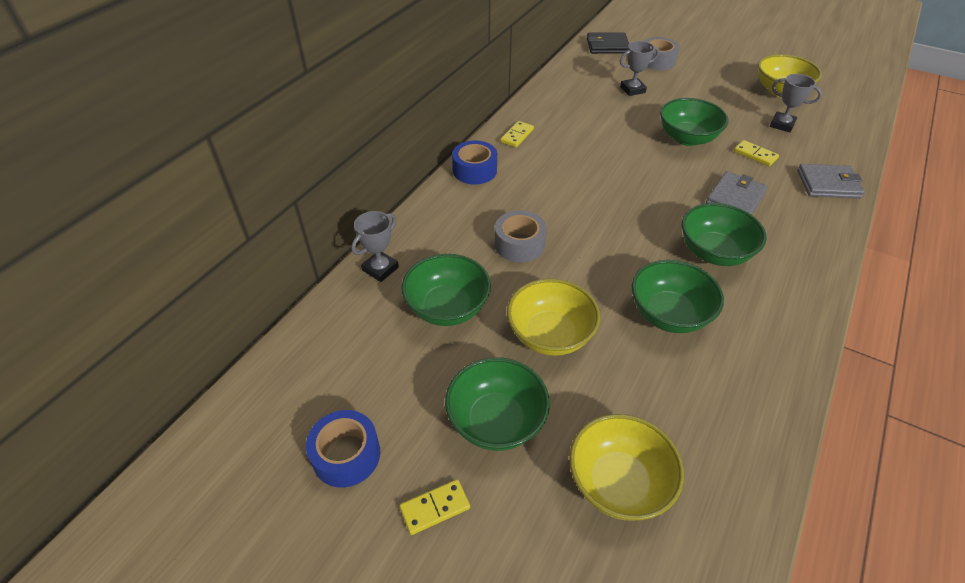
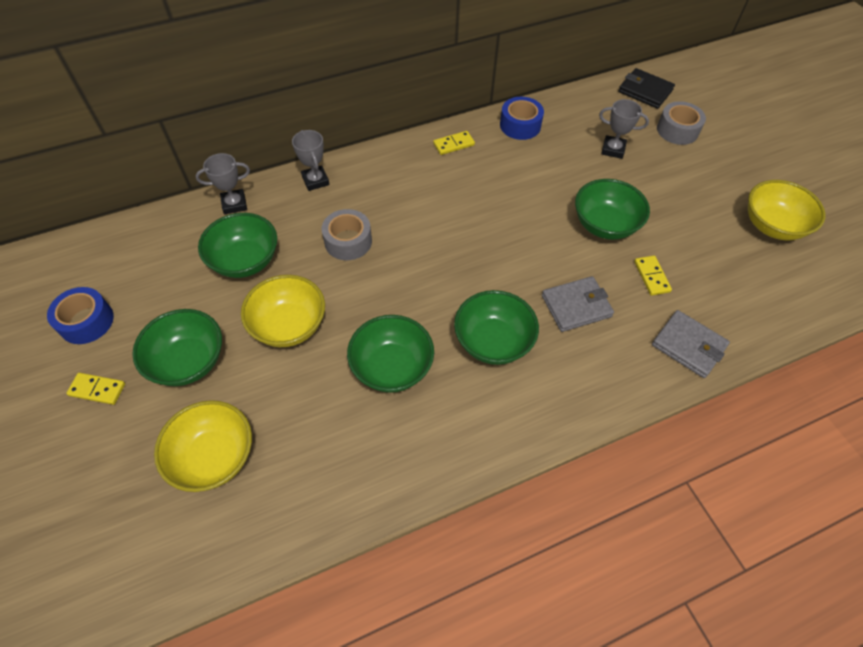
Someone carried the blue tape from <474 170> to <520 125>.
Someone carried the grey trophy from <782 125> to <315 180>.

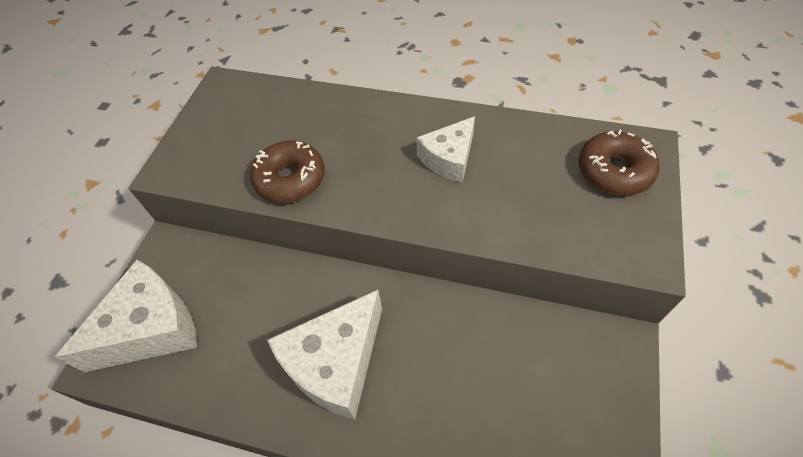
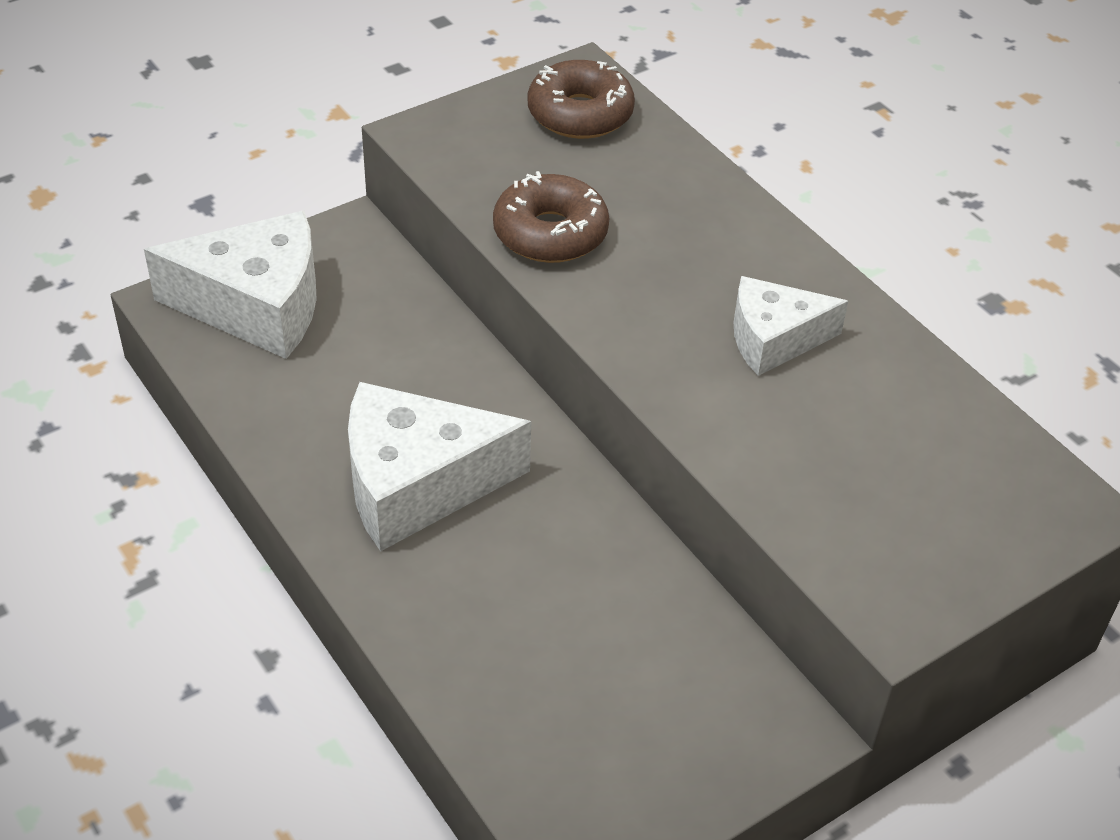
Someone carried the brown donut from <614 171> to <580 114>.

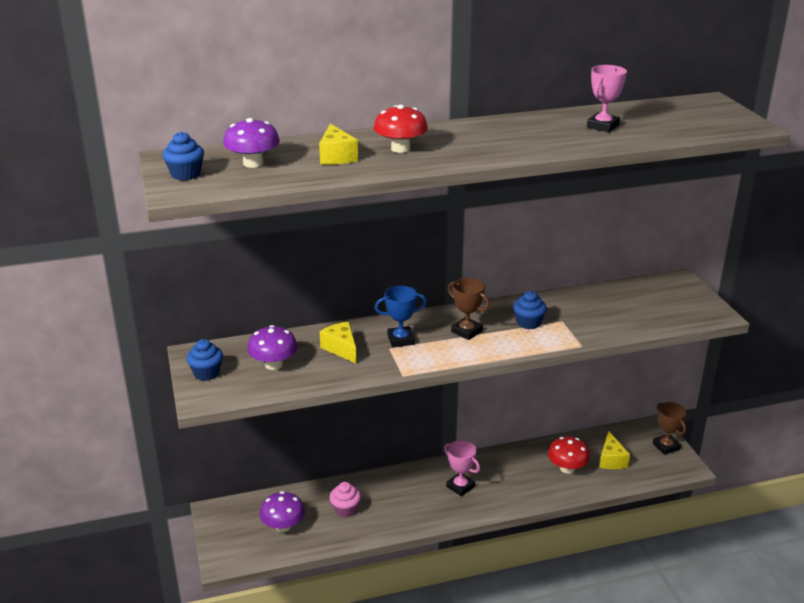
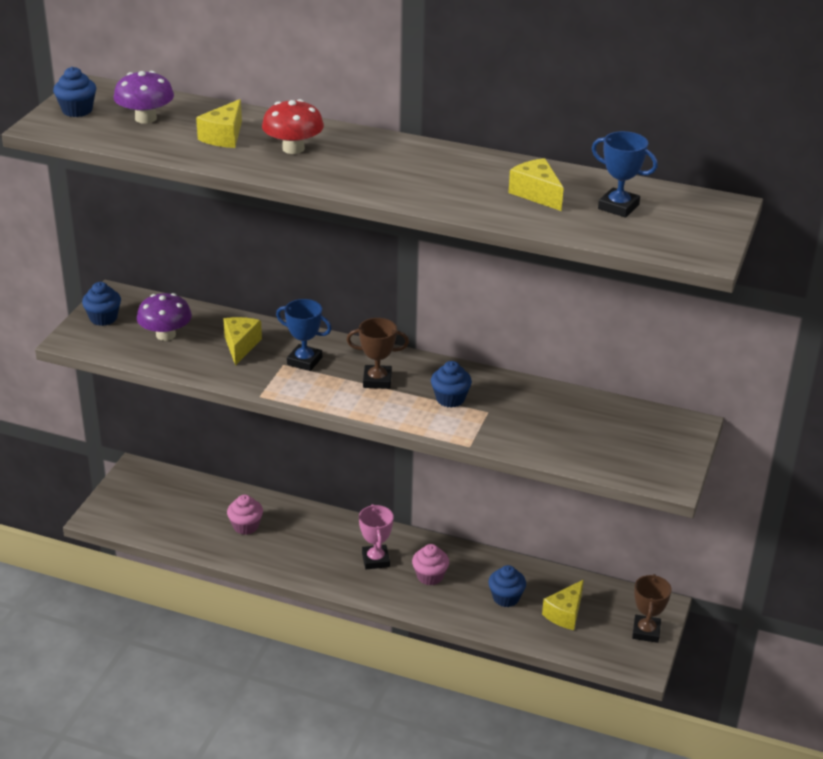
Someone took away the purple mushroom at <283 526>.
Someone put down the pink cupcake at <430 576>.
Someone put down the blue trophy at <618 207>.
Someone swapped the red mushroom at <567 468> for the blue cupcake at <506 598>.
Someone swapped the pink trophy at <602 126> for the yellow cheese at <536 194>.
Someone rotated the brown trophy at <466 331> by 75 degrees counterclockwise.

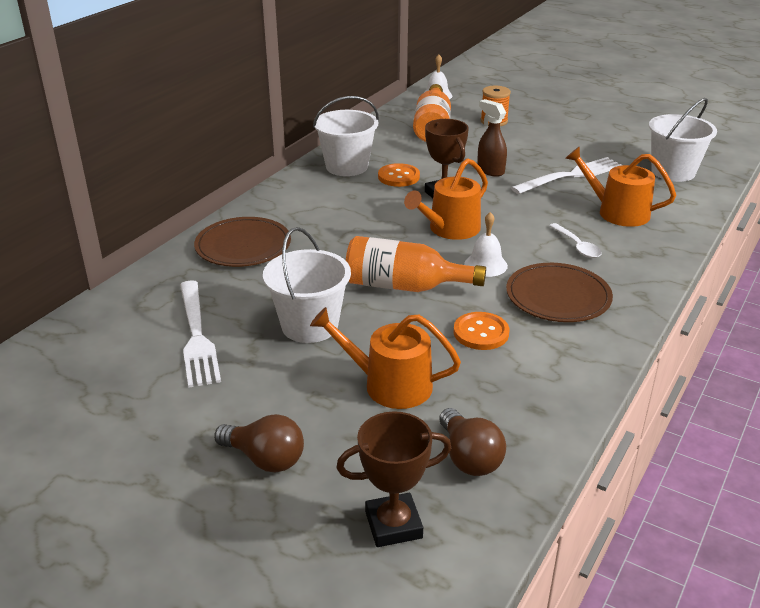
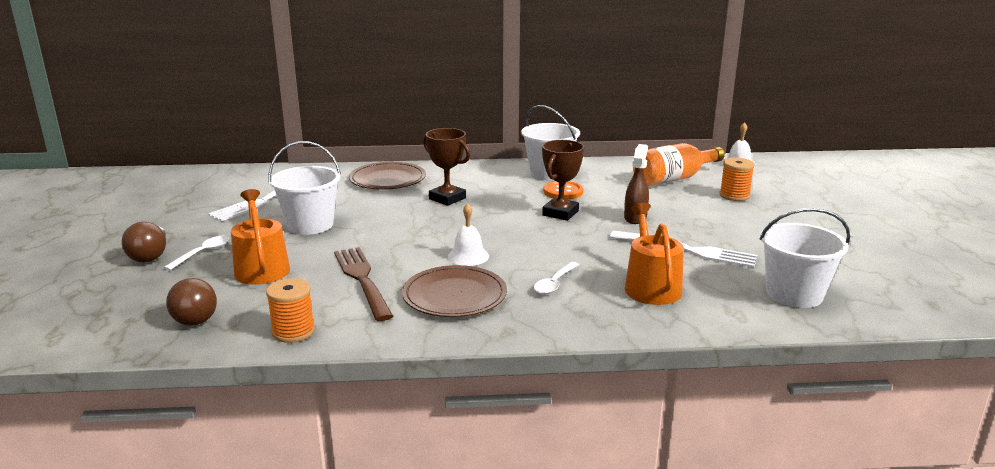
Someone took away the orange bottle at <404 286>.
Someone took away the orange watering can at <450 229>.
Someone put down the white spoon at <202 253>.
Someone put down the orange spool at <293 332>.
Someone carried the brown trophy from <393 525> to <447 198>.
Someone swapped the orange button at <481 333> for the brown fork at <362 280>.
Someone rotated the brown light bulb at <469 457> by 60 degrees counterclockwise.

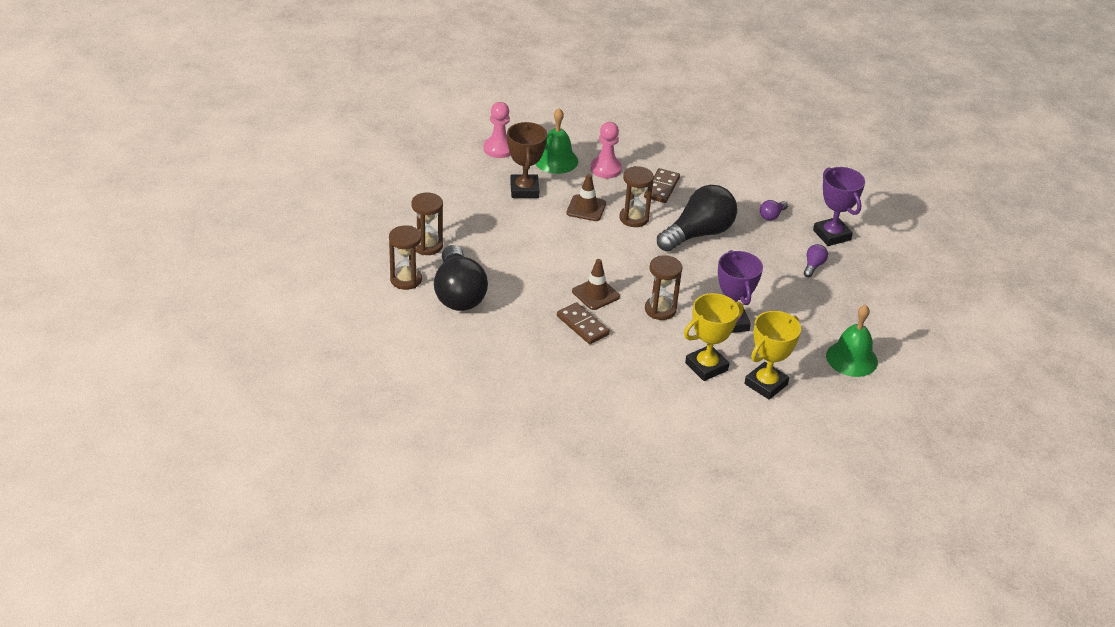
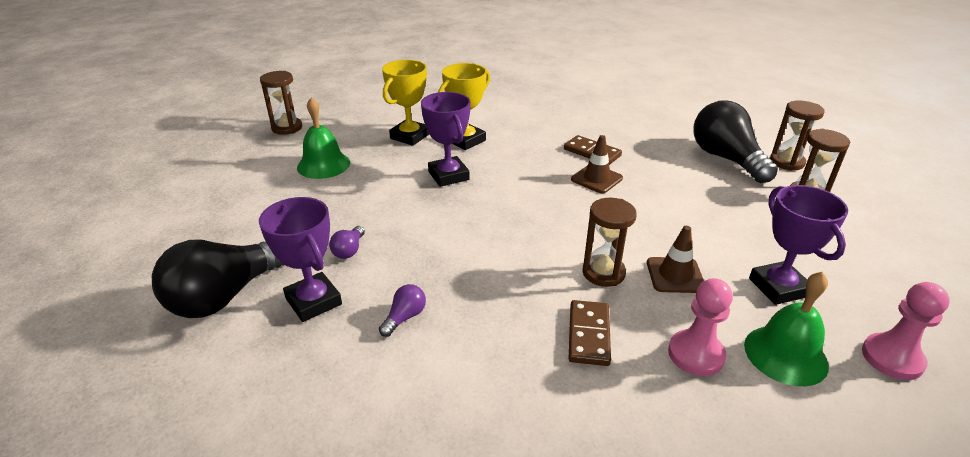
Someone carried the brown hourglass from <660 310> to <287 128>.
Someone carried the black light bulb from <698 234> to <226 295>.
Someone repainted the brown trophy at <524 190>, which became the purple trophy at <778 287>.

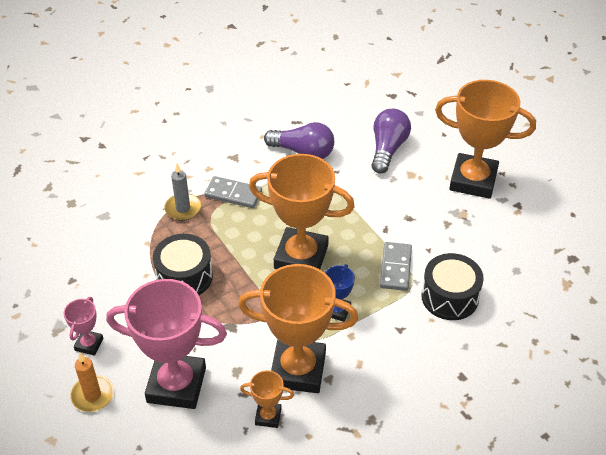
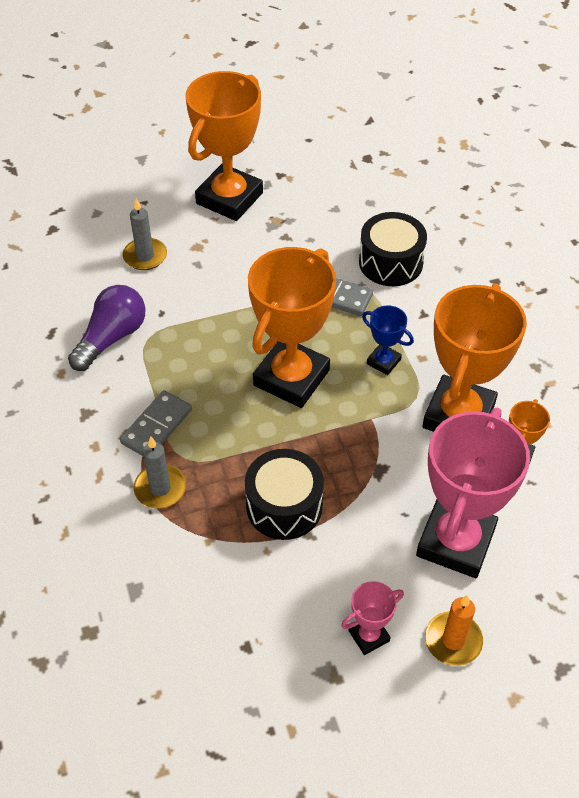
Someone swapped the purple light bulb at <388 149> for the grey candle at <145 256>.
Someone rotated the pink trophy at <89 344> by 60 degrees counterclockwise.

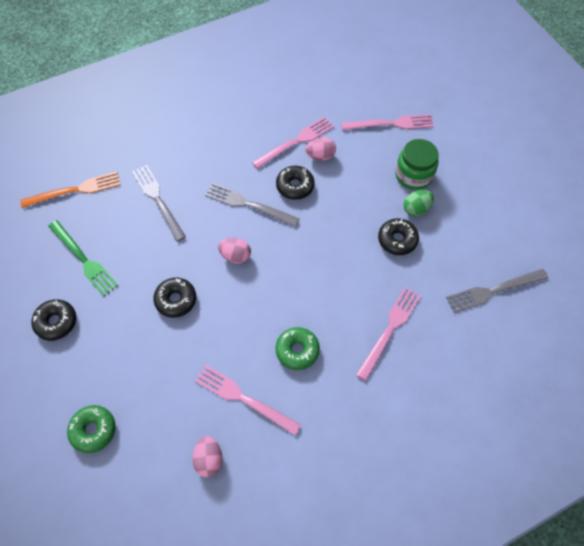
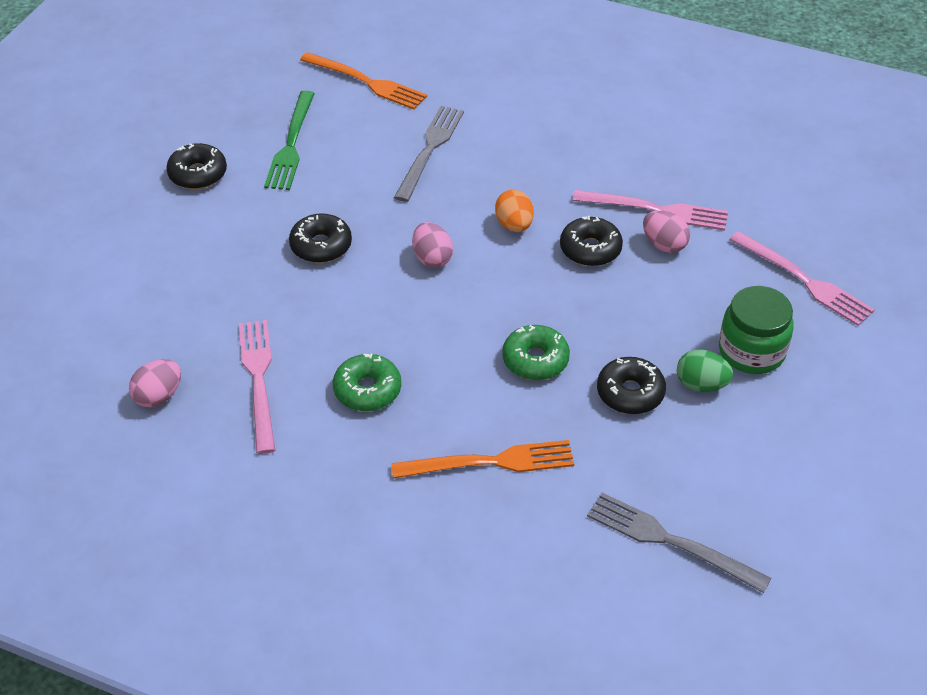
Someone carried the green donut from <93 430> to <535 360>.
Someone swapped the grey fork at <248 204> for the orange egg at <514 225>.
Someone repainted the pink fork at <390 329>, which became the orange fork at <490 462>.

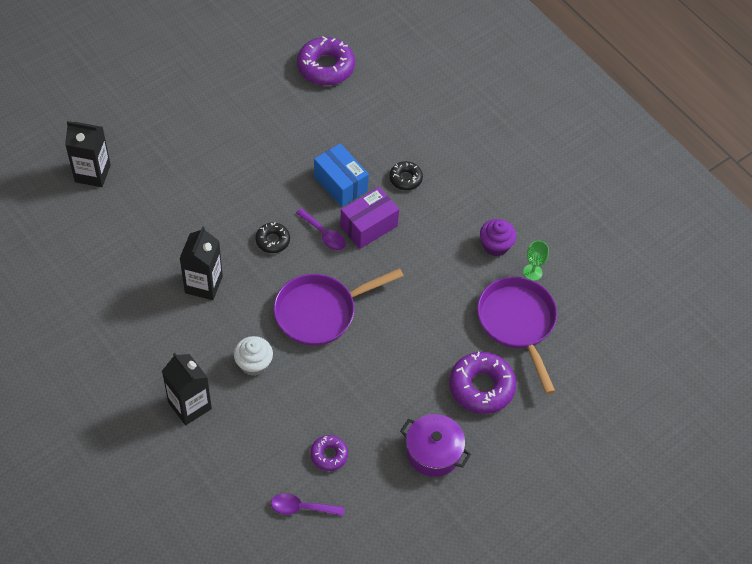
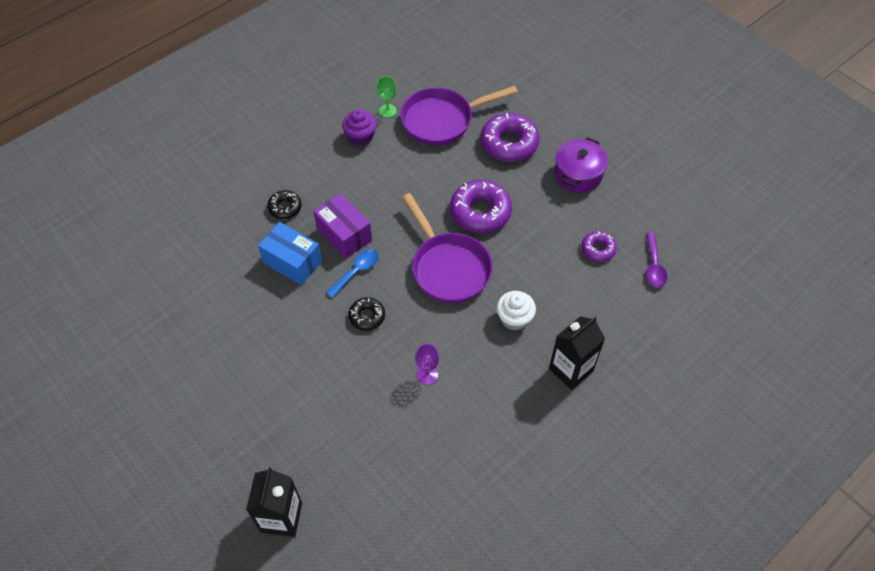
Someone carried the purple donut from <326 67> to <480 212>.
Someone swapped the black carton at <203 284> for the purple goblet at <427 375>.
Someone repainted the purple spoon at <324 234>, which became the blue spoon at <356 271>.
Someone rotated the blue box at <340 184> by 75 degrees clockwise.

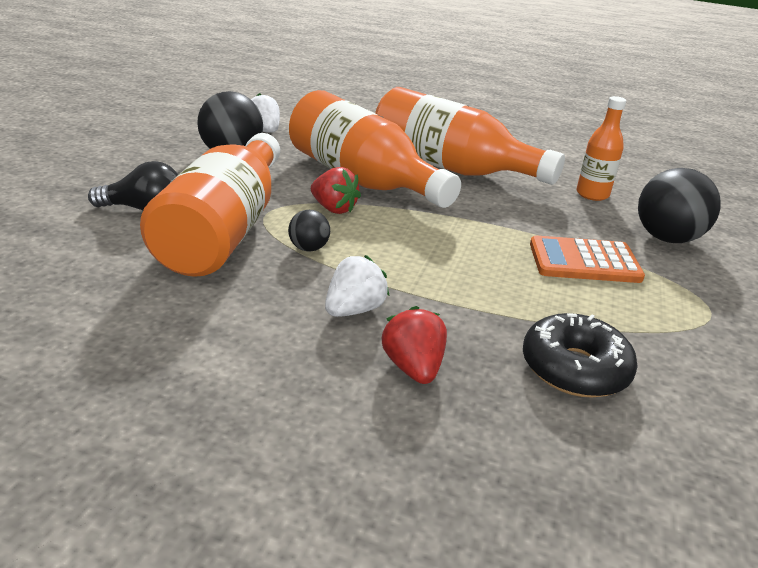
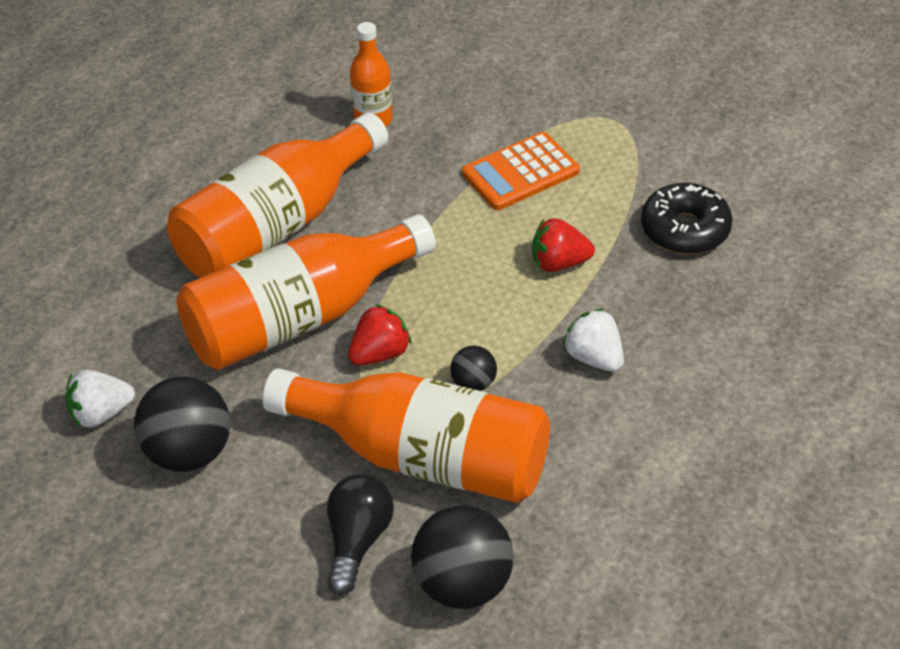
Someone carried the red strawberry from <413 367> to <559 263>.
Someone carried the black ball from <666 238> to <463 584>.
Someone rotated the orange calculator at <584 261> by 45 degrees clockwise.

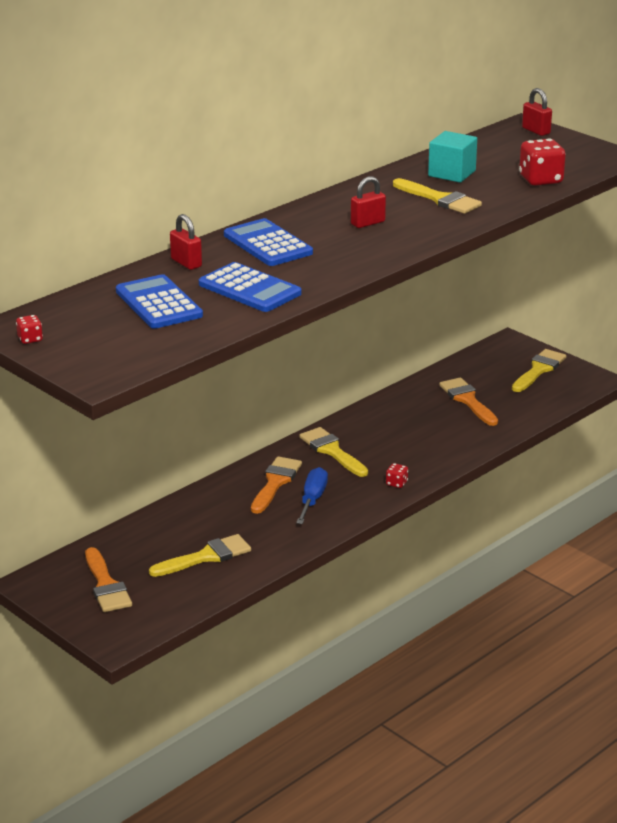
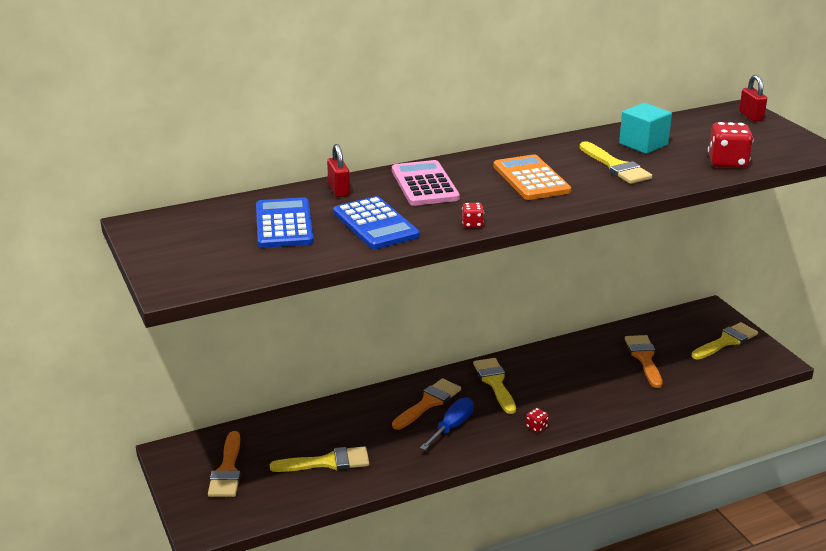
Someone carried the red dice from <30 339> to <472 224>.
Someone swapped the red padlock at <367 223> for the orange calculator at <531 179>.
Someone repainted the blue calculator at <268 244>, which became the pink calculator at <424 184>.

